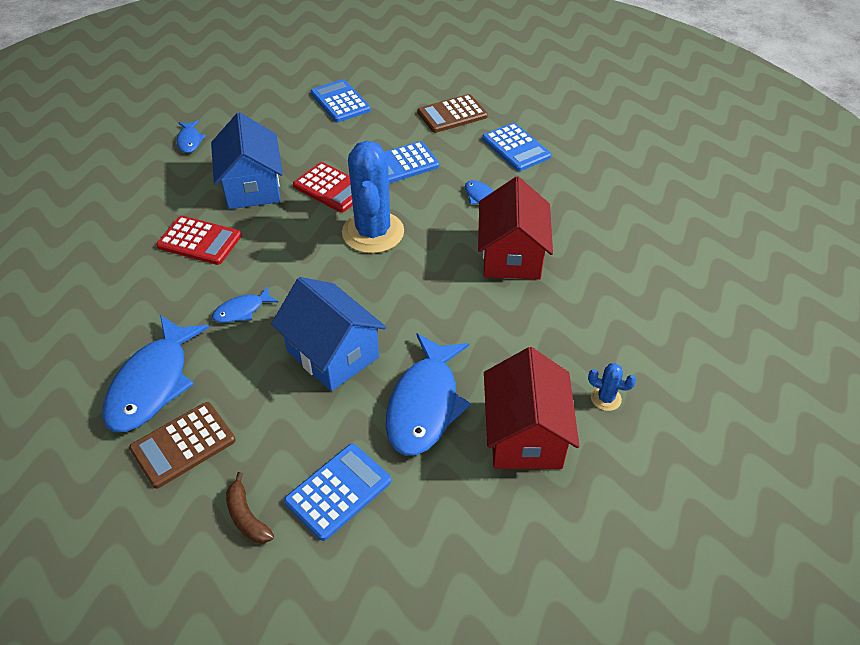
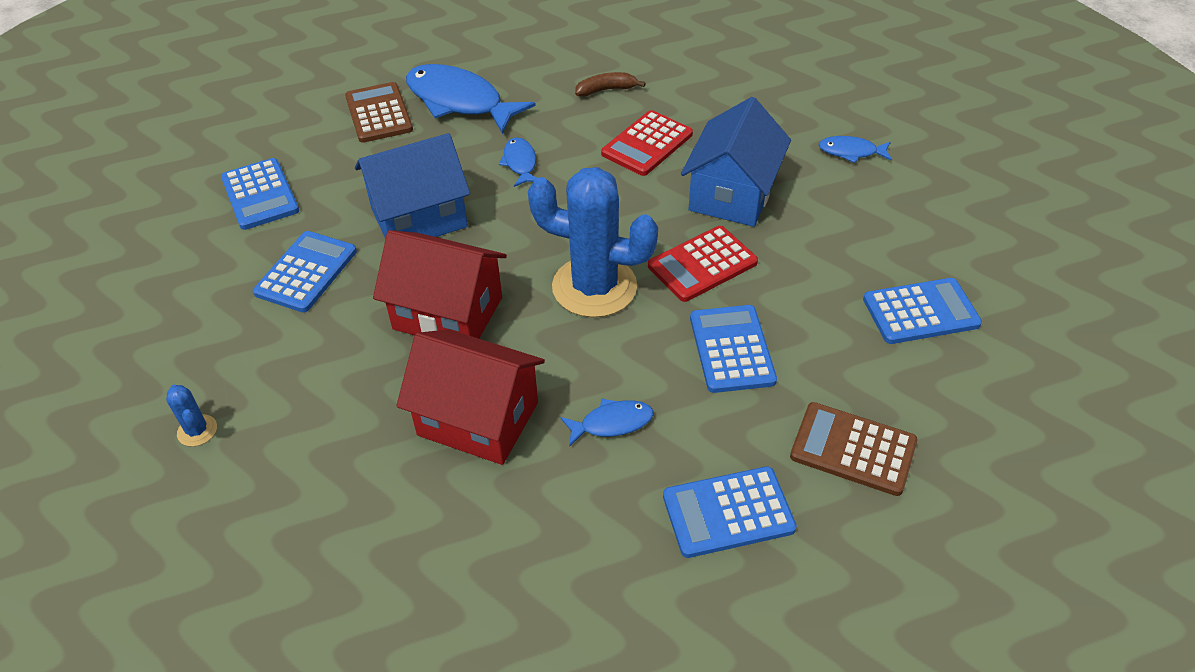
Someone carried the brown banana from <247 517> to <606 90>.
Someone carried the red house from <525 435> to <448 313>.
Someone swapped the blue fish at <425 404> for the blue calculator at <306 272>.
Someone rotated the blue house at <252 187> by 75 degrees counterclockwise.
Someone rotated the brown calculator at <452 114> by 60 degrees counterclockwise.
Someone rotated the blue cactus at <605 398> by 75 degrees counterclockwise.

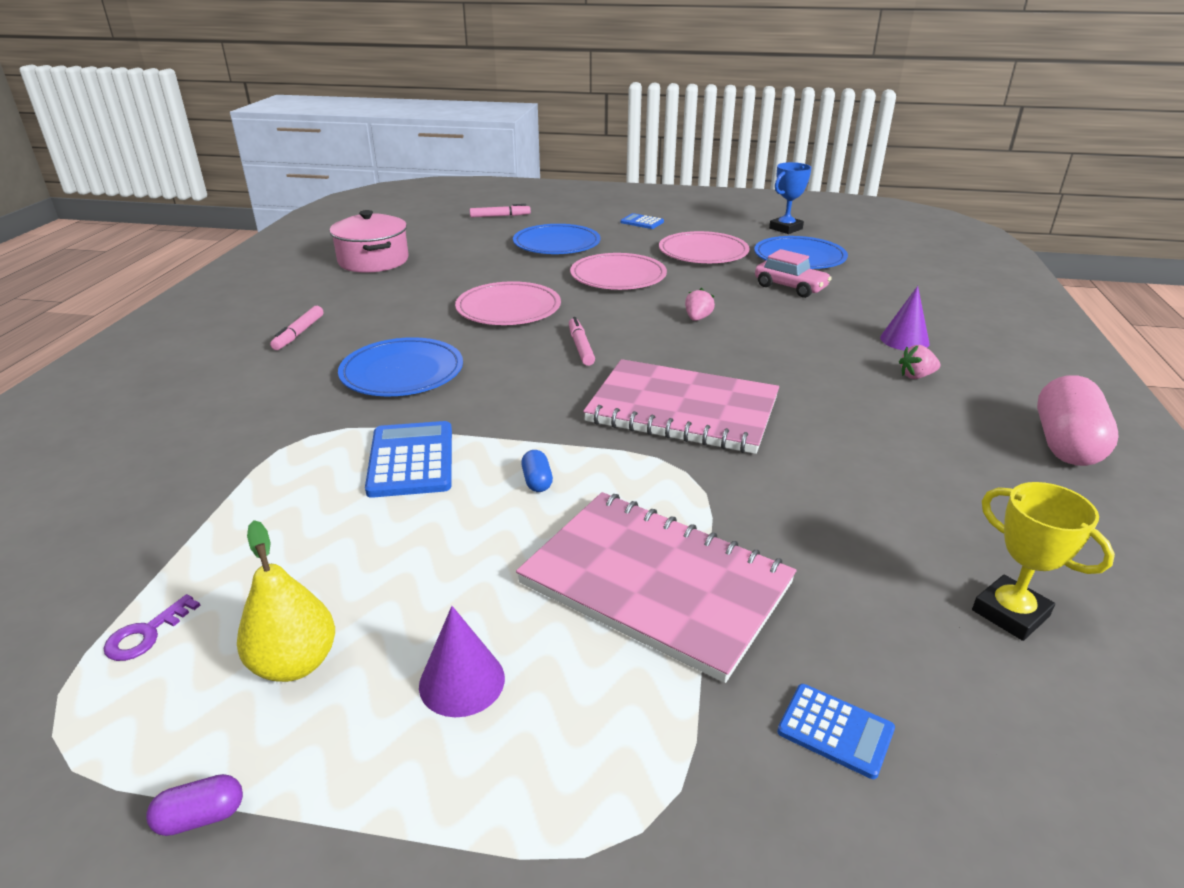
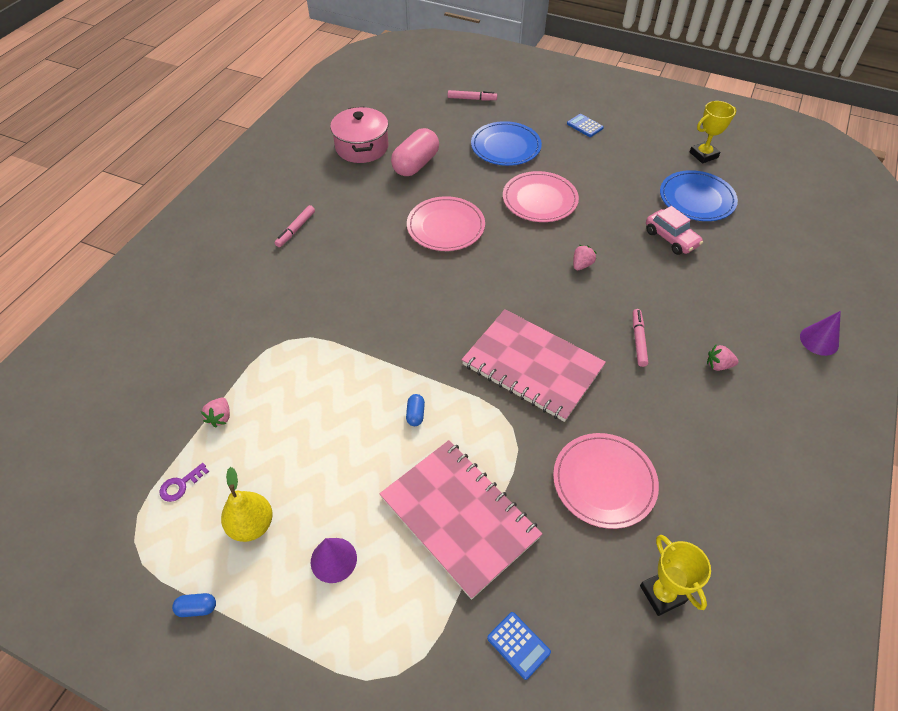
Someone took away the blue plate at <402 372>.
Someone took away the blue calculator at <411 460>.
Someone put down the pink strawberry at <220 417>.
Someone carried the pink marker from <581 347> to <638 340>.
Someone carried the pink plate from <703 252> to <604 482>.
Someone carried the purple cone from <904 340> to <819 340>.
Someone carried the pink capsule from <1065 444> to <416 164>.
Someone repainted the purple capsule at <201 817>, which became the blue capsule at <197 608>.
Someone repainted the blue trophy at <785 228>, which became the yellow trophy at <703 155>.

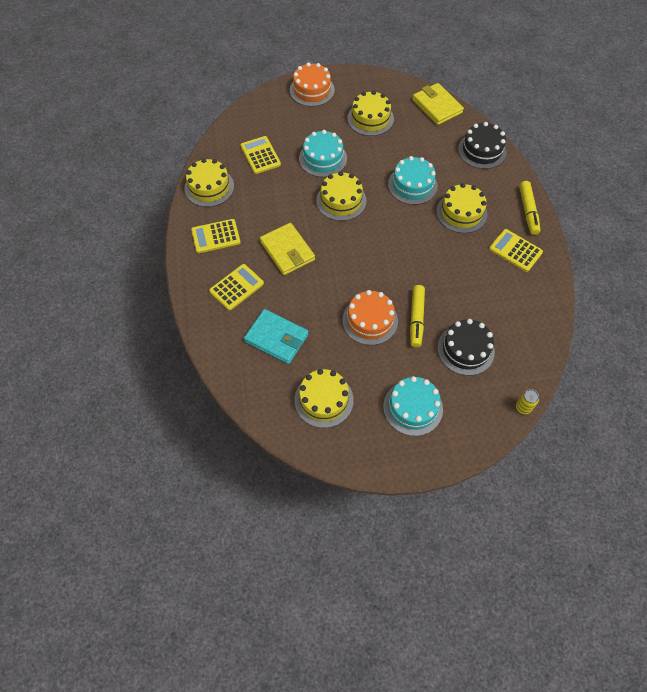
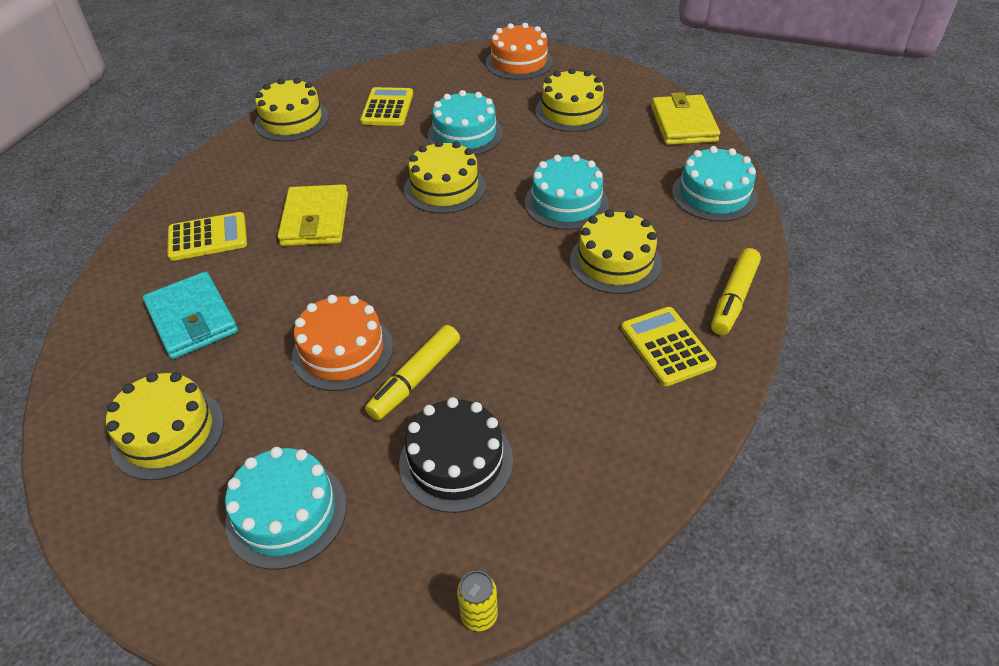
Someone took away the yellow calculator at <216 236>.
Someone repainted the black cake at <482 150>, which became the turquoise cake at <714 195>.

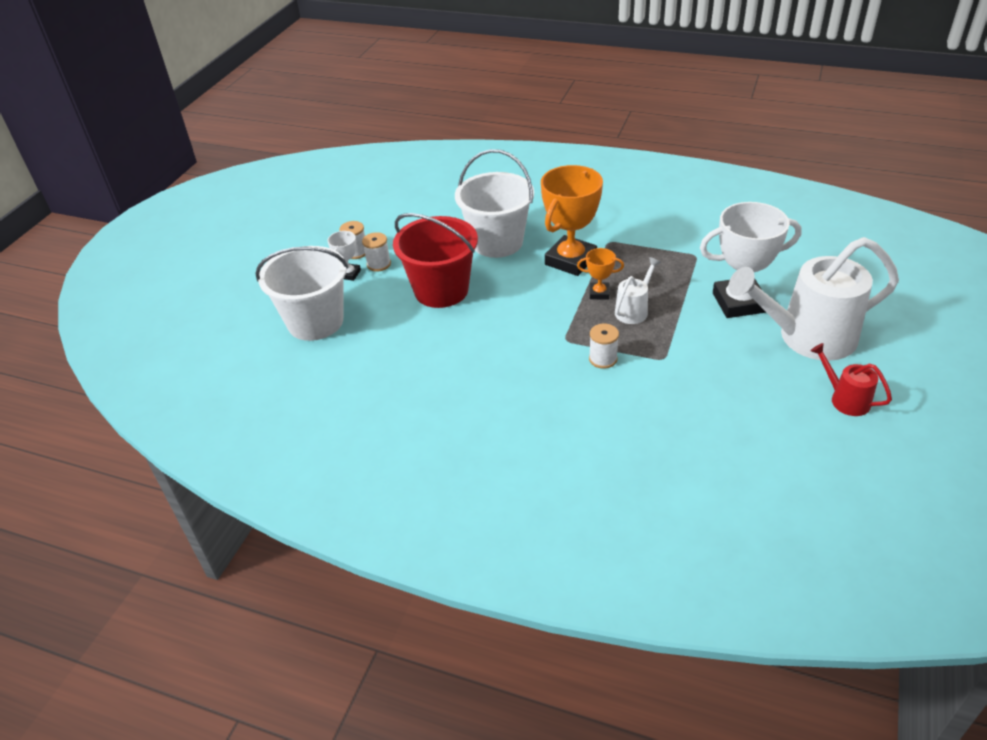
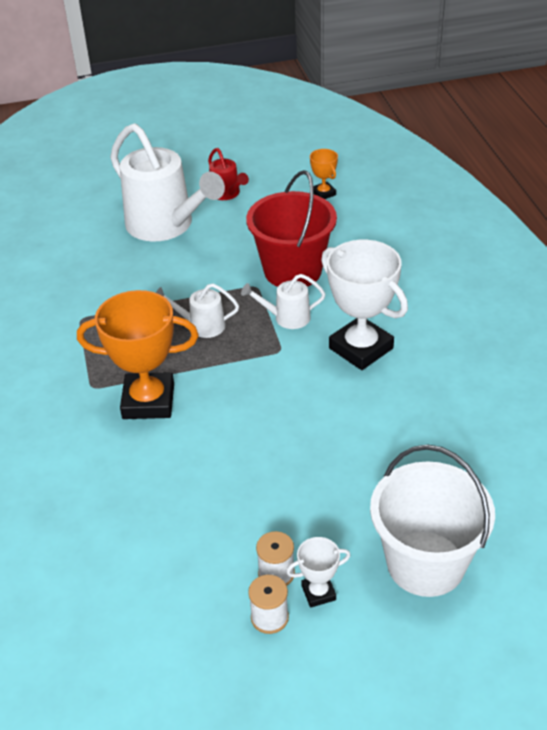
Someone took away the white bucket at <497 242>.
Someone carried the red bucket from <441 290> to <292 270>.
Someone carried the orange trophy from <599 293> to <323 193>.
Someone carried the white trophy from <739 302> to <361 348>.
Someone swapped the white spool at <603 359> for the white watering can at <286 318>.
Someone rotated the red watering can at <844 399> by 45 degrees counterclockwise.

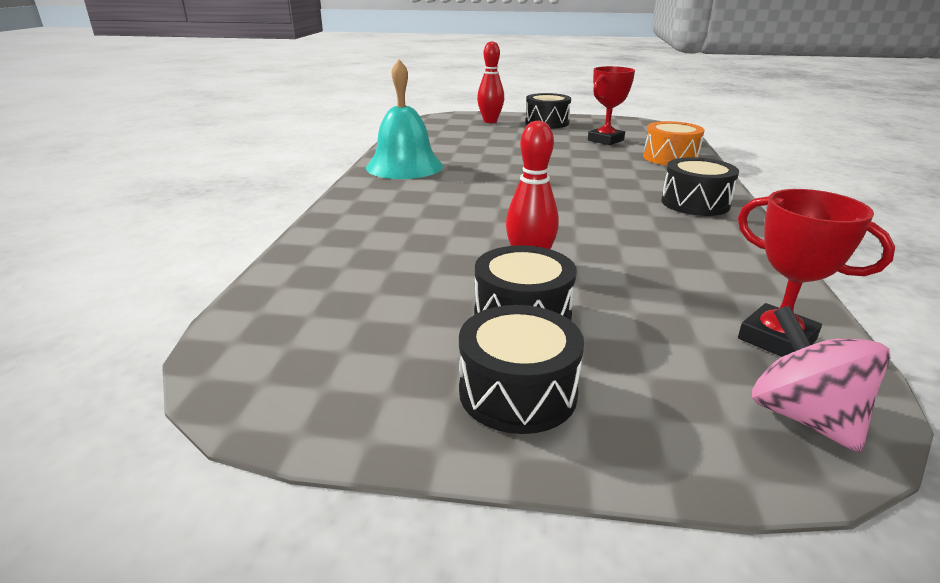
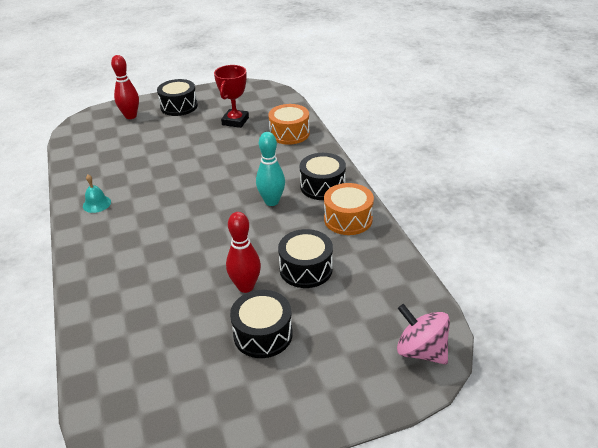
Someone took away the red trophy at <776 339>.
Someone put down the turquoise bowling pin at <271 201>.
Someone put down the orange drum at <348 219>.
Someone carried the black drum from <517 392> to <306 269>.
Someone scaled the turquoise bell at <404 166> by 0.44.

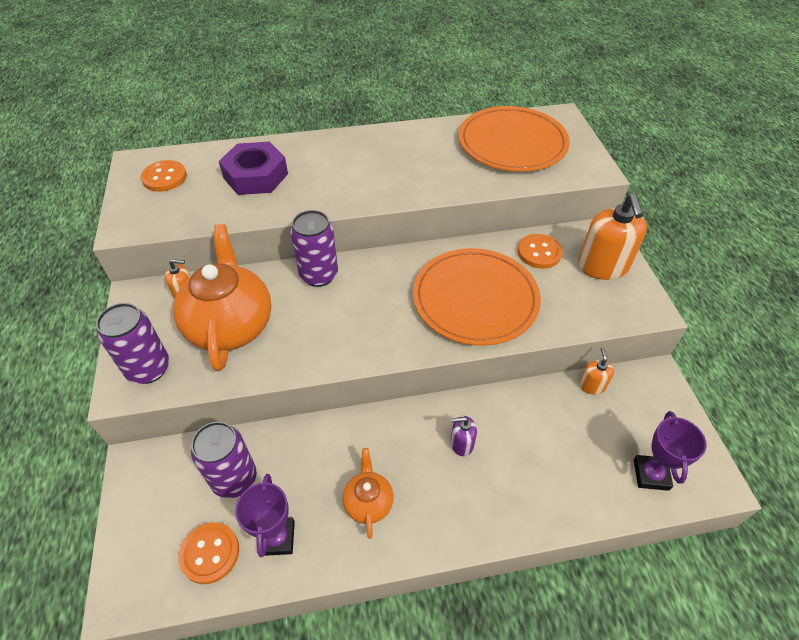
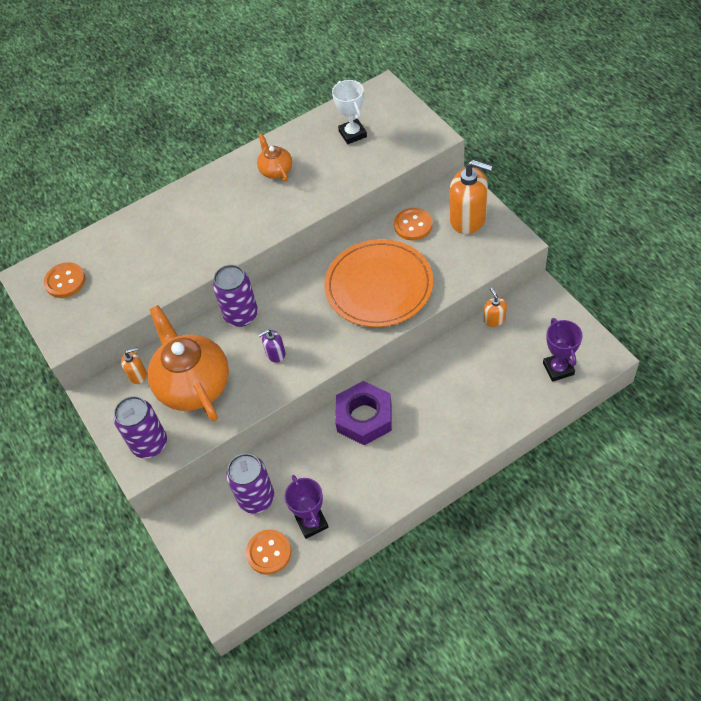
Someone carried the purple nut from <255 176> to <364 417>.
Someone carried the orange teapot from <368 502> to <276 170>.
Someone carried the purple soap dispenser from <461 443> to <275 353>.
Someone swapped the orange plate at <512 143> for the white trophy at <352 134>.
Someone rotated the orange soap dispenser at <603 266> by 45 degrees counterclockwise.

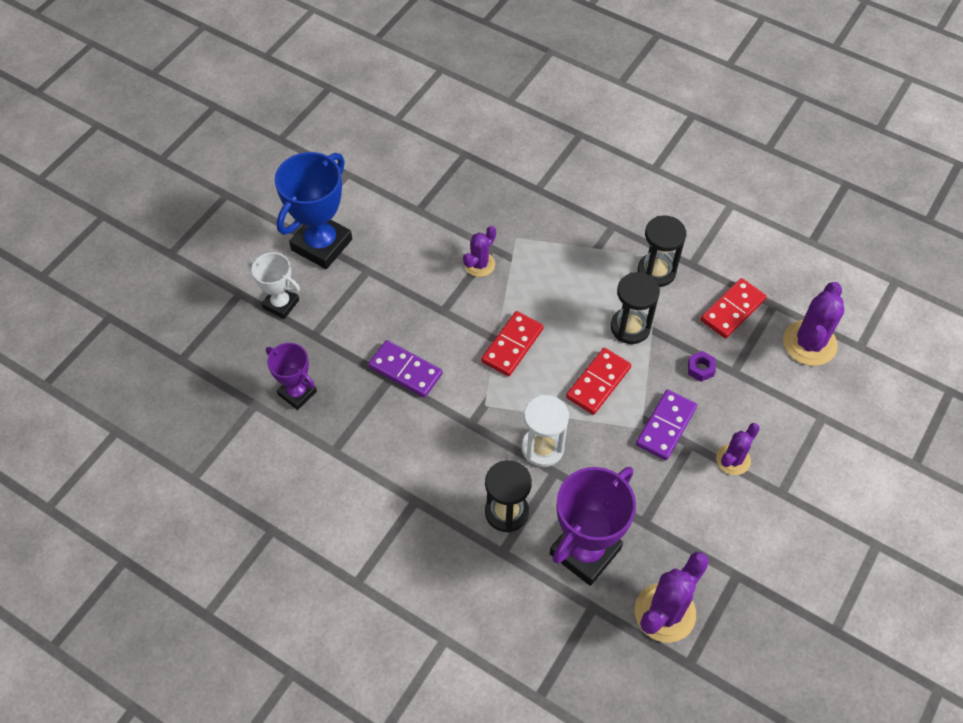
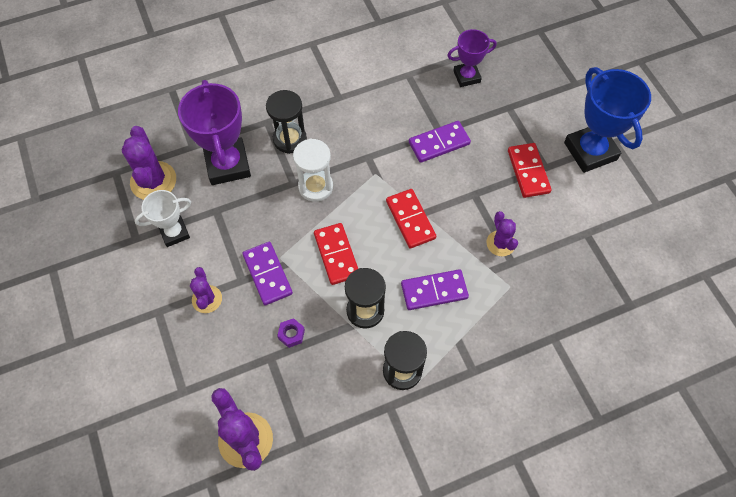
Someone put down the purple domino at <434 291>.
Someone carried the white trophy from <281 304> to <174 233>.
Someone carried the red domino from <732 310> to <528 171>.

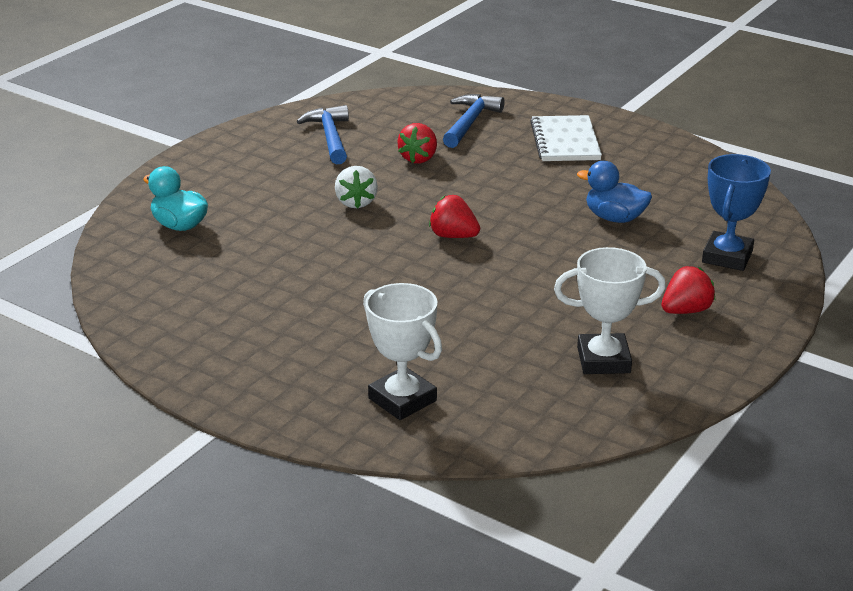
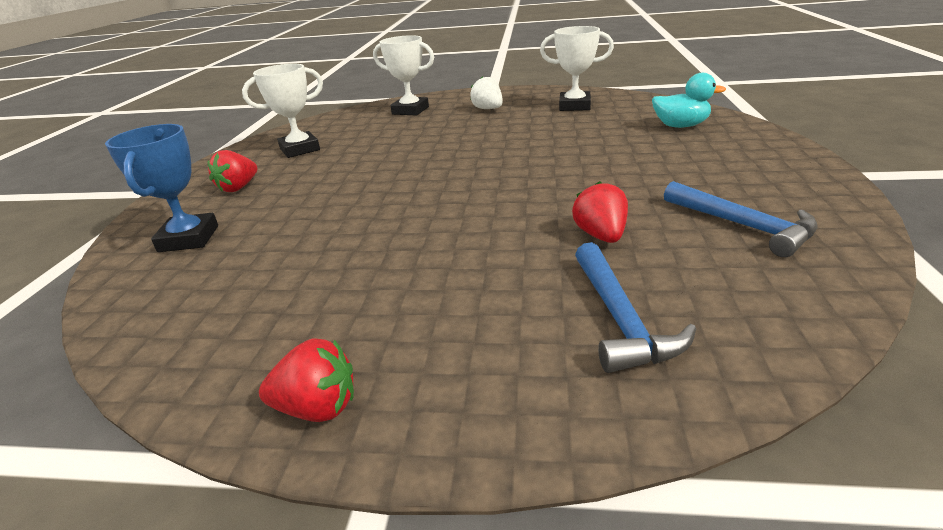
Someone took away the white notebook at <565 141>.
Someone took away the blue duck at <614 218>.
Someone put down the white trophy at <574 106>.
Someone carried the white strawberry from <356 202> to <488 109>.
Someone carried the red strawberry from <453 236> to <317 407>.

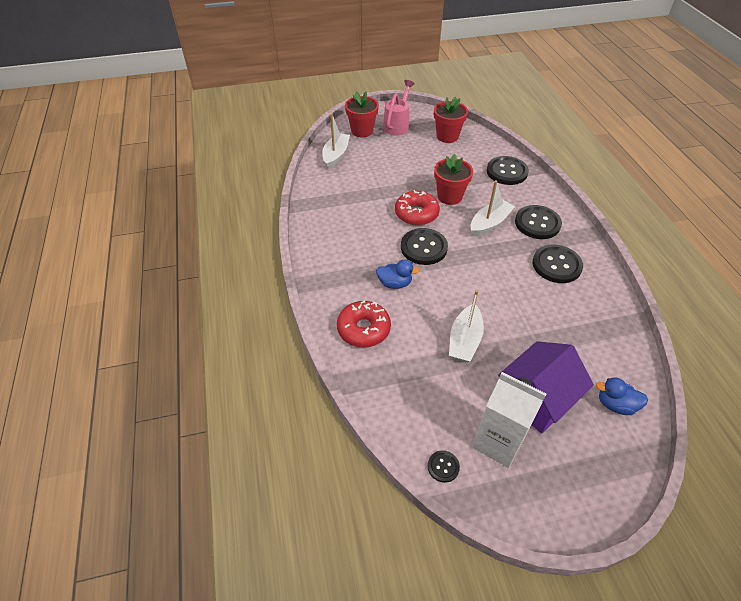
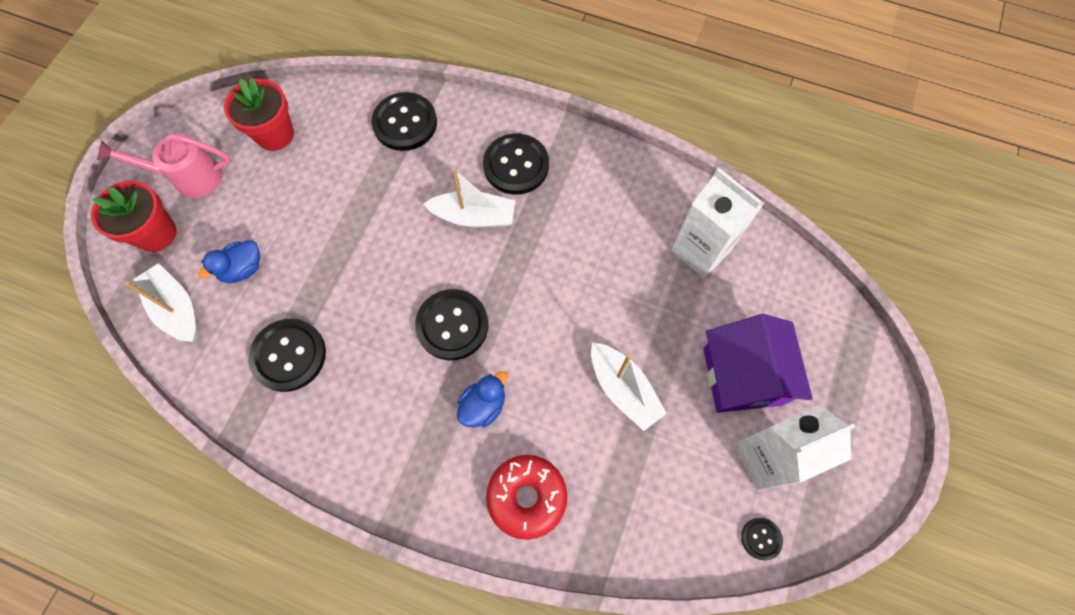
Someone took away the red donut at <416 214>.
Someone took away the red flower pot at <449 196>.
Someone put down the white carton at <700 250>.
Someone carried the black button from <556 265> to <289 355>.
Someone carried the blue duck from <615 404> to <243 269>.
Someone rotated the pink watering can at <397 125> by 60 degrees counterclockwise.
Someone rotated the white boat at <489 223> by 105 degrees clockwise.

